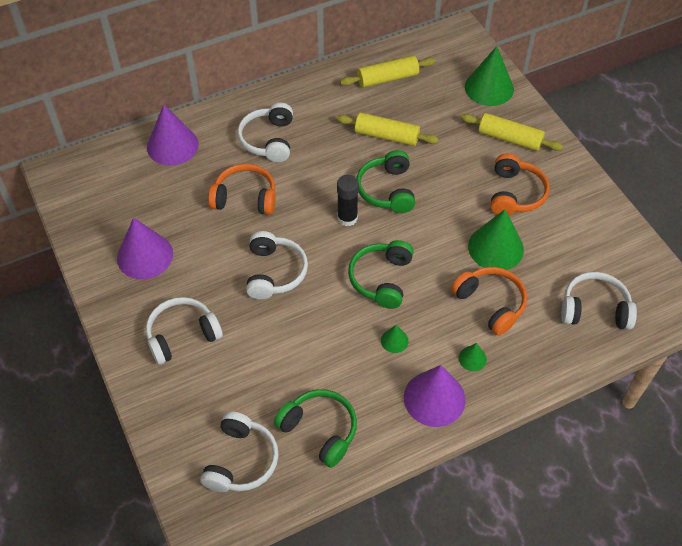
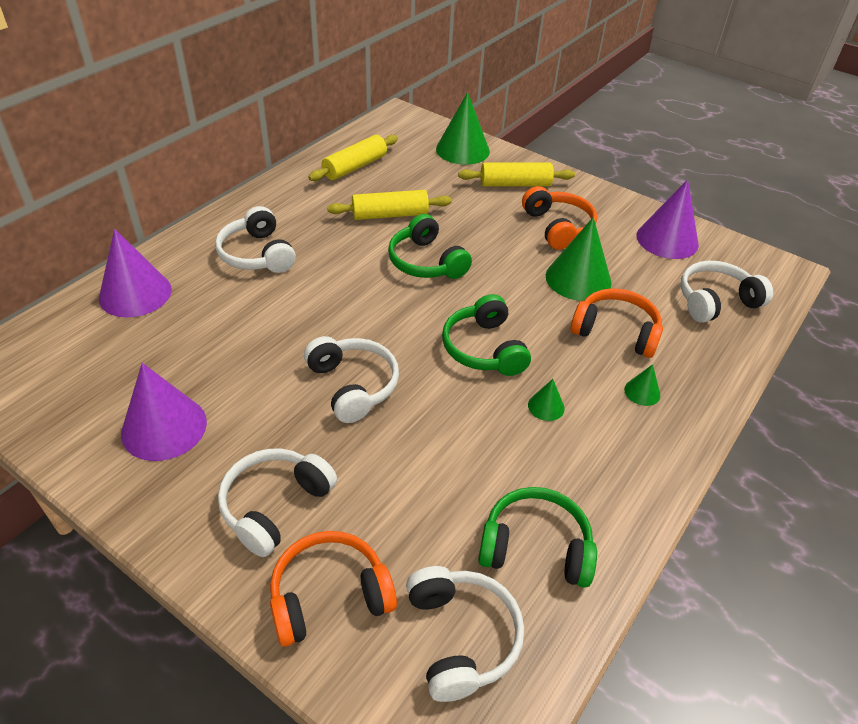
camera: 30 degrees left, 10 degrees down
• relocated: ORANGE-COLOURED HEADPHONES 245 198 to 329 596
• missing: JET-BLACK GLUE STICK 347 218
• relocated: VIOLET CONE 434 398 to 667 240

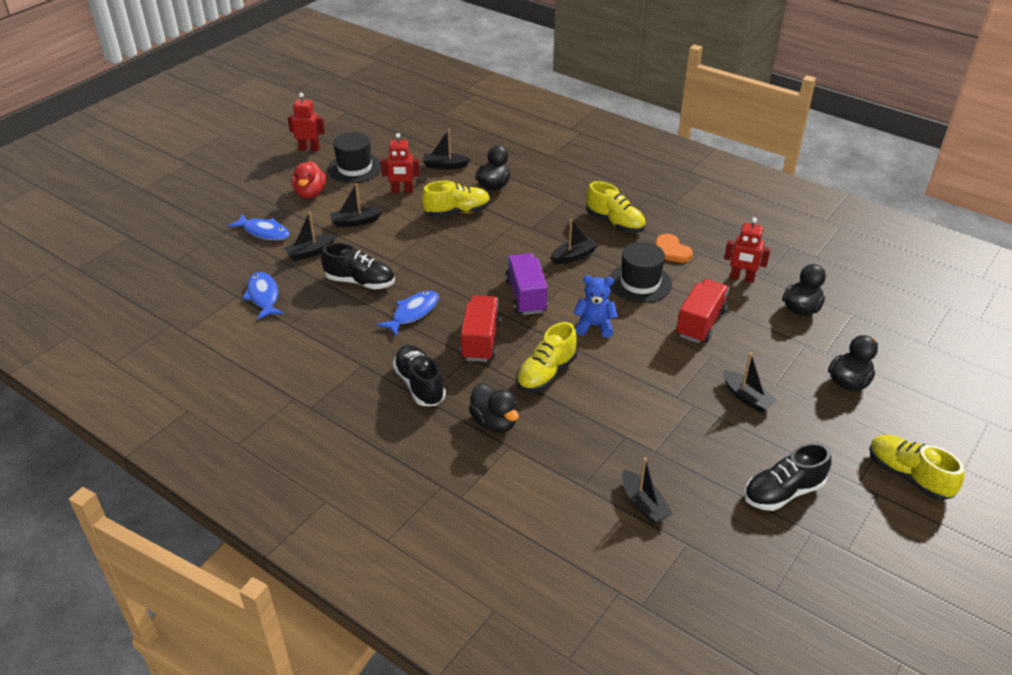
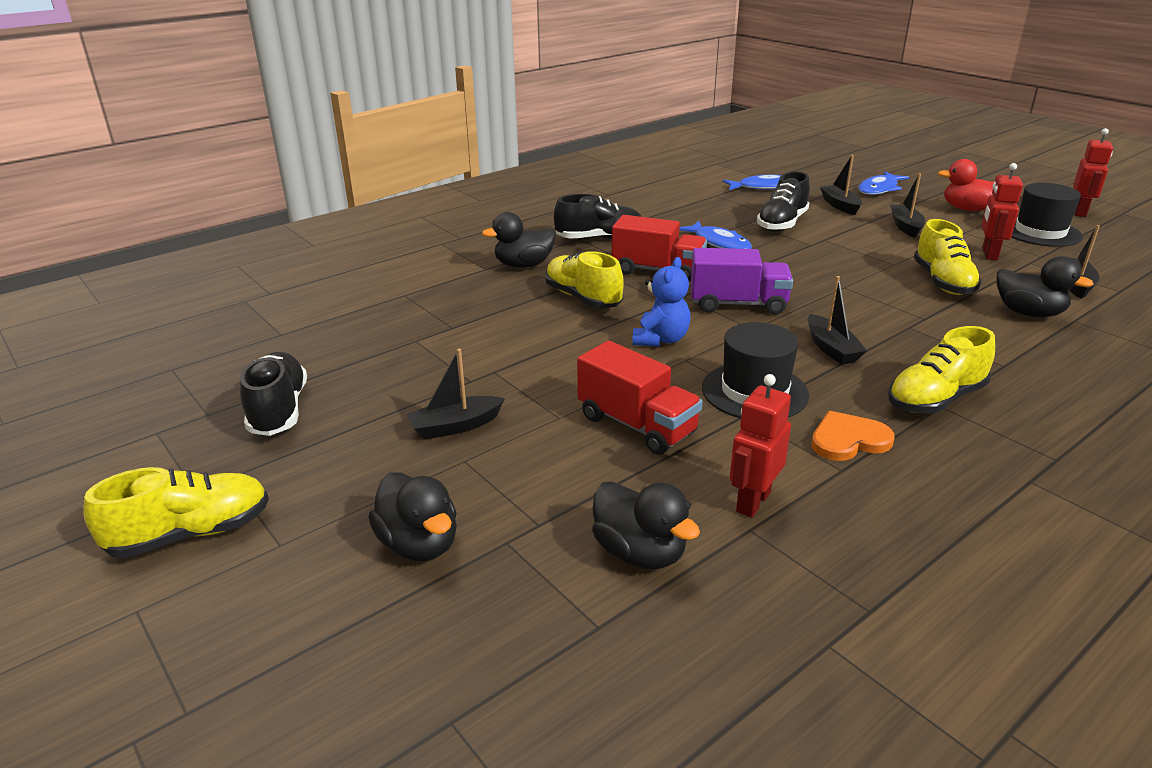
camera: 105 degrees right, 10 degrees down
• missing: JET-BLACK SAILBOAT 644 504

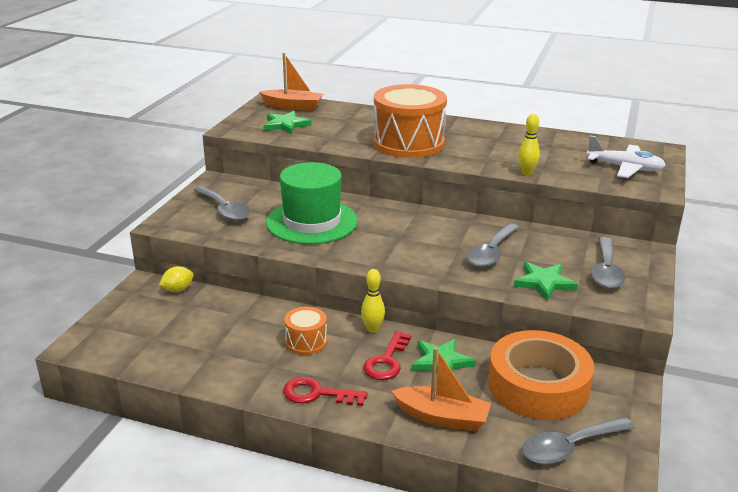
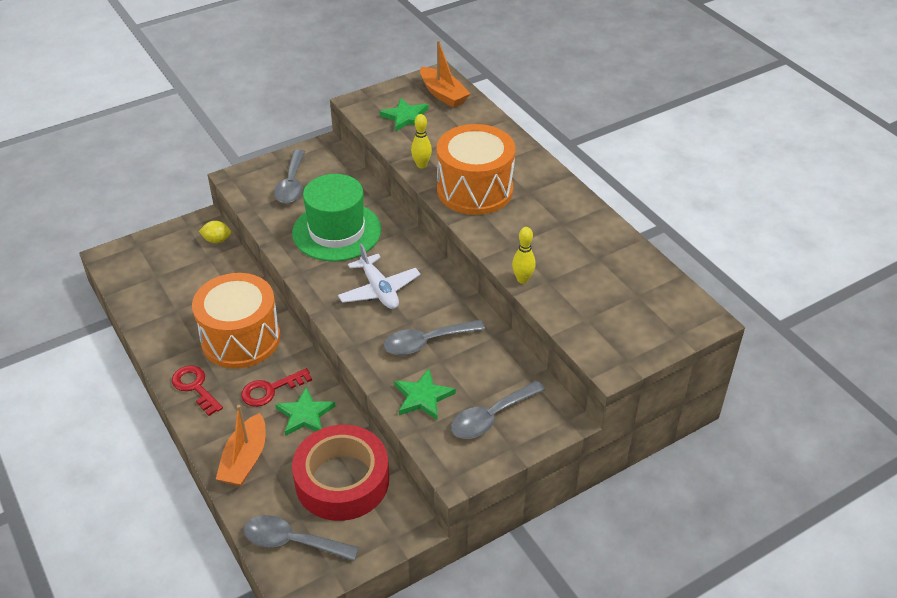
camera: 40 degrees right, 15 degrees up
• relocated: SNOW-WHITE PLANE 625 168 to 379 290
• relocated: YELLOW BOWLING PIN 372 329 to 421 165
• size: ORANGE-COLOURED TOY DRUM 306 342 = 241 339 x2.11
• colour: ORANGE-COLOURED ROLL OF TAPE 538 386 to RED ROLL OF TAPE 342 480
• spun: ORANGE-COLOURED SAILBOAT 442 417 = 245 460 45 degrees clockwise

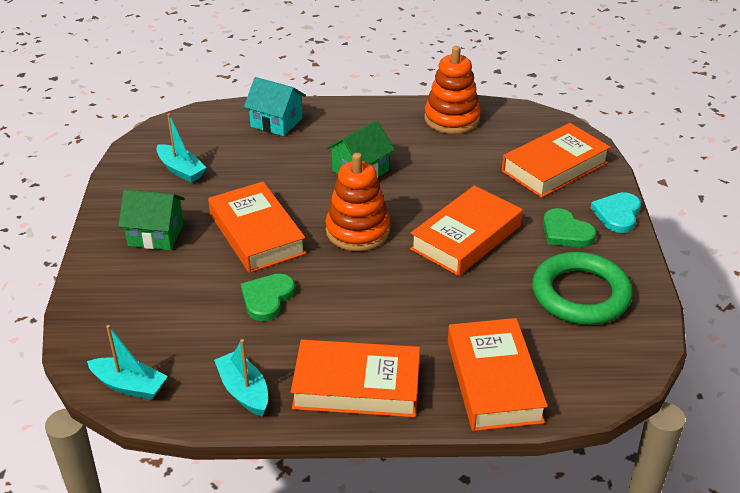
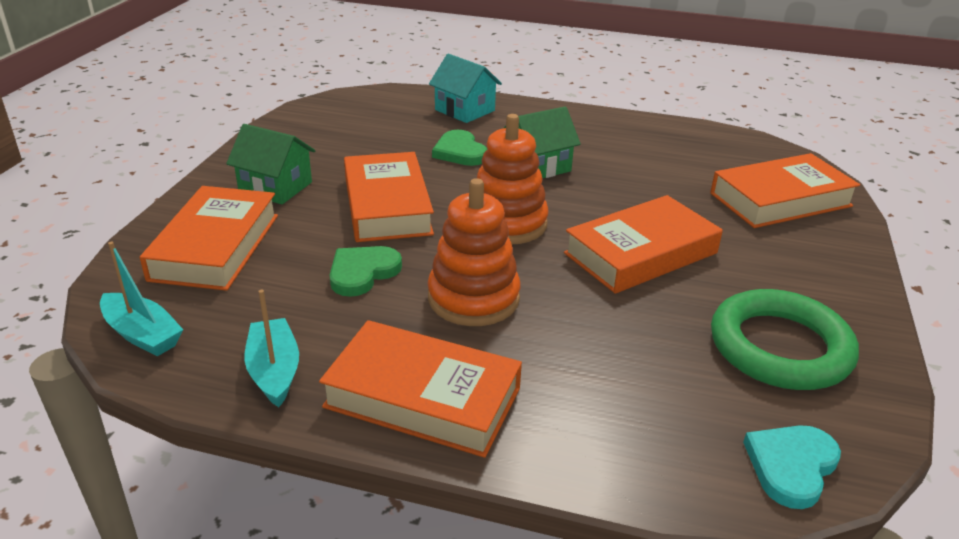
camera: 15 degrees right, 5 degrees down
• relocated: ORANGE-COLOURED STACKING RINGS 452 119 to 473 298
• missing: TURQUOISE SAILBOAT 181 170
• relocated: TURQUOISE HEART SHAPE 617 214 to 791 466
• relocated: LEAF-GREEN HEART SHAPE 566 232 to 460 152
• relocated: ORANGE-COLOURED HARDBACK 494 381 to 216 247

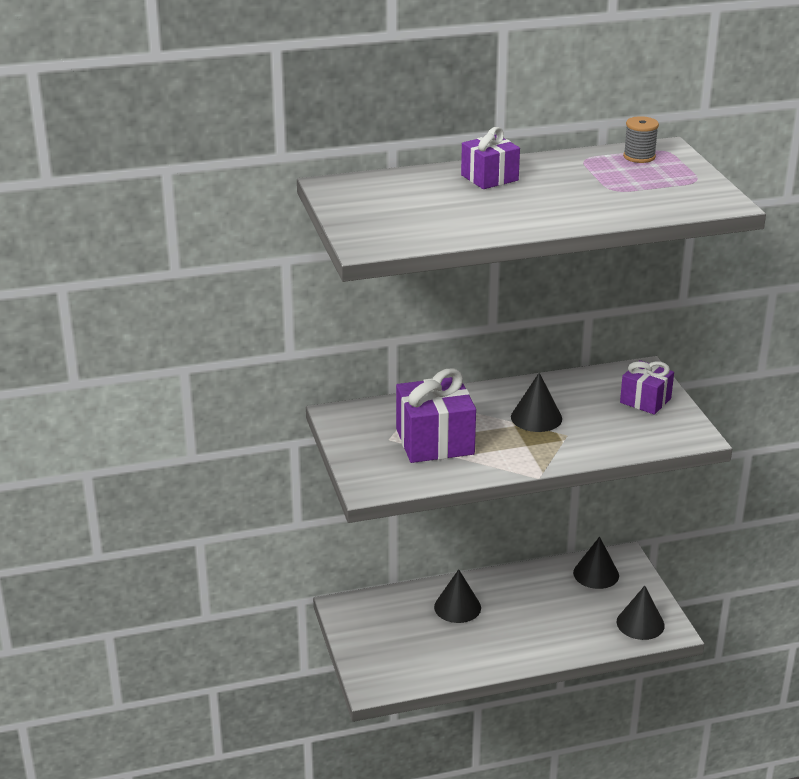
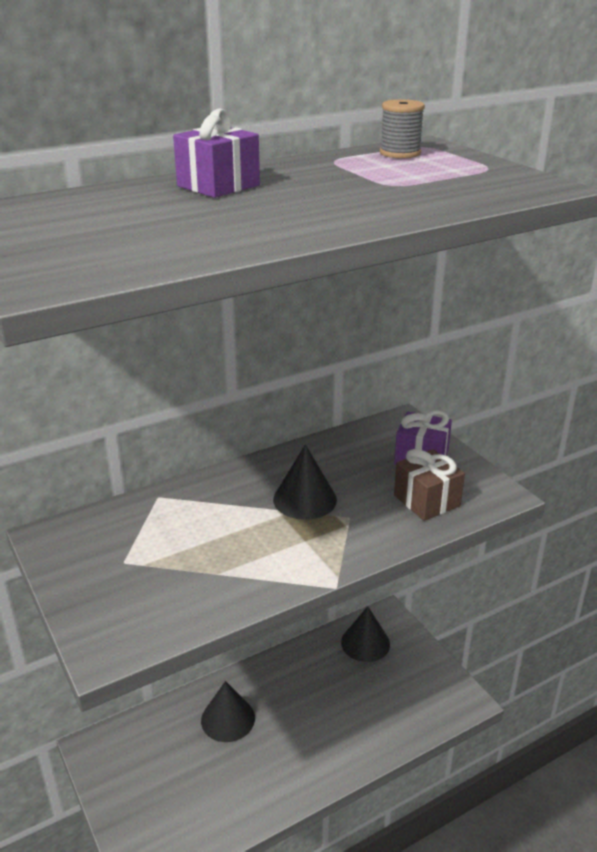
camera: 15 degrees left, 0 degrees up
• missing: VIOLET WRAPPED GIFT 435 441
• missing: JET-BLACK CONE 640 623
• appeared: BROWN WRAPPED GIFT 427 500

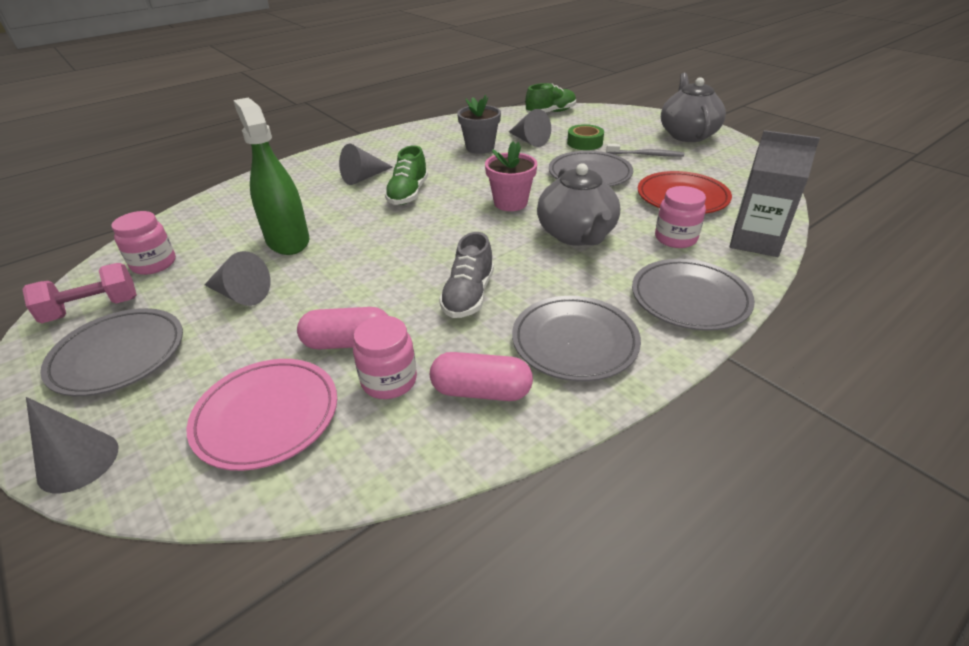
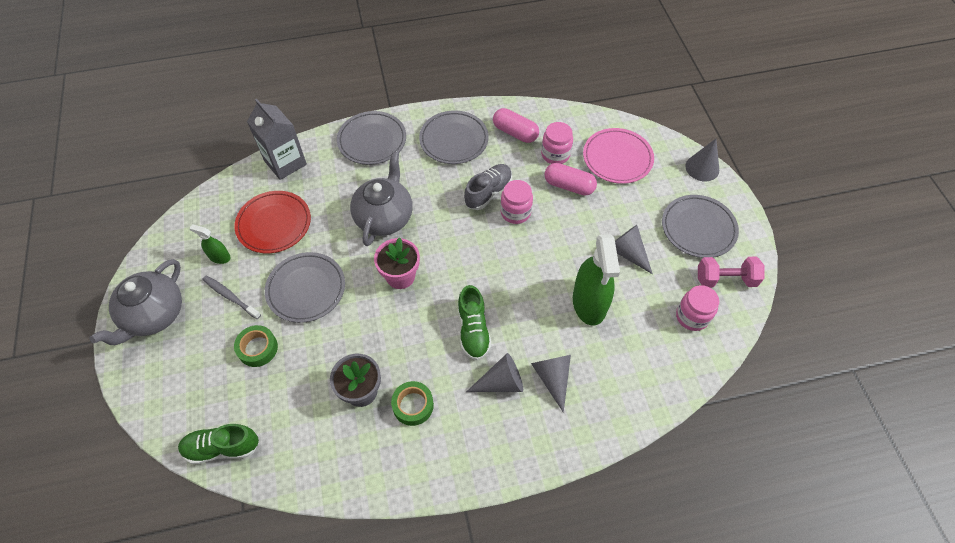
camera: 155 degrees left, 20 degrees up
• relocated: GREY CONE 529 141 to 552 378
• spun: LEAF-GREEN LACE-UP SHOE 408 194 = 473 330 135 degrees clockwise
• relocated: PINK JAR 675 238 to 515 212
• appeared: LEAF-GREEN SPRAY CLEANER 219 257
• appeared: LEAF-GREEN ROLL OF TAPE 413 405

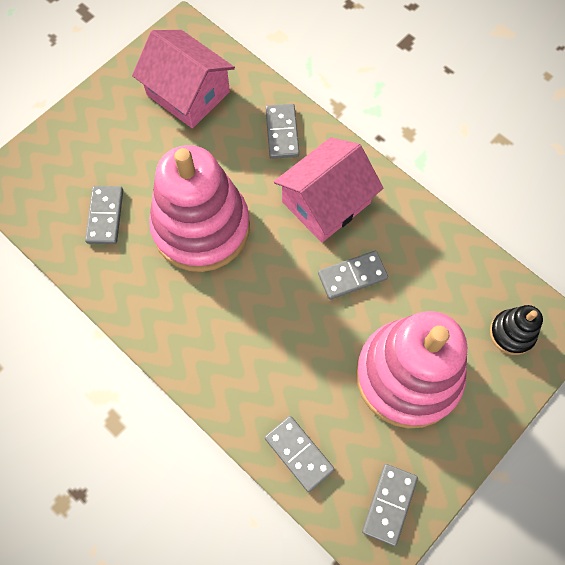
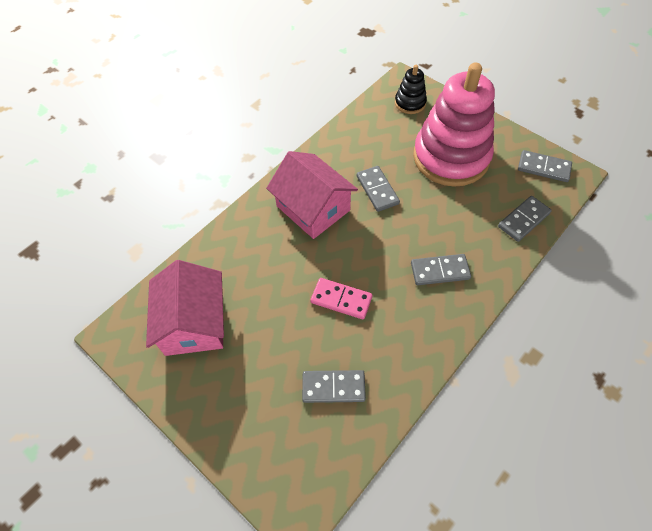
camera: 90 degrees left, 10 degrees down
• spun: PINK HOUSE 188 93 = 194 323 45 degrees counterclockwise
• relocated: GREY DOMINO TILE 282 133 to 440 271
• exchanged: PINK STACKING RINGS 201 227 to PINK DOMINO TILE 341 300

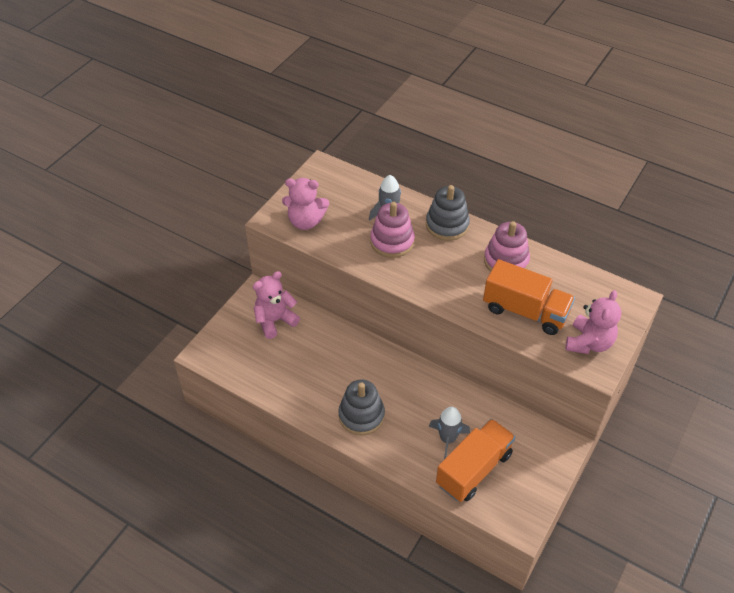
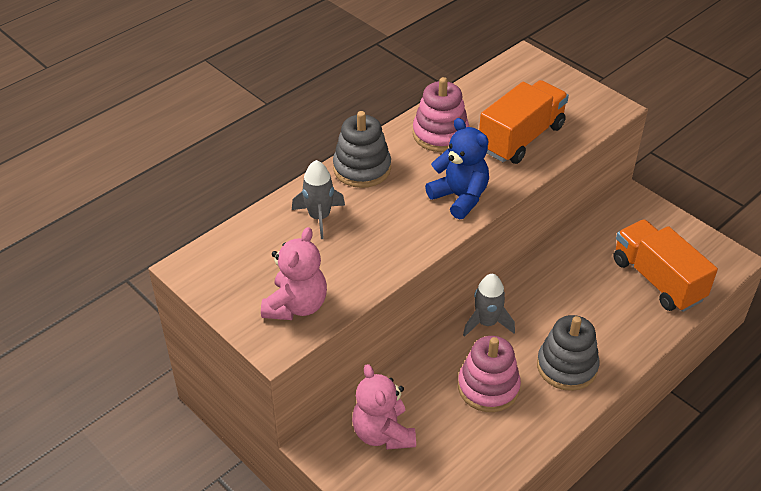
camera: 75 degrees left, 5 degrees down
• relocated: PINK STACKING RINGS 392 241 to 488 387
• missing: PINK STUFFED BEAR 589 343
• relocated: GREY TOY ROCKET 447 439 to 487 323
• appeared: BLUE STUFFED BEAR 460 197

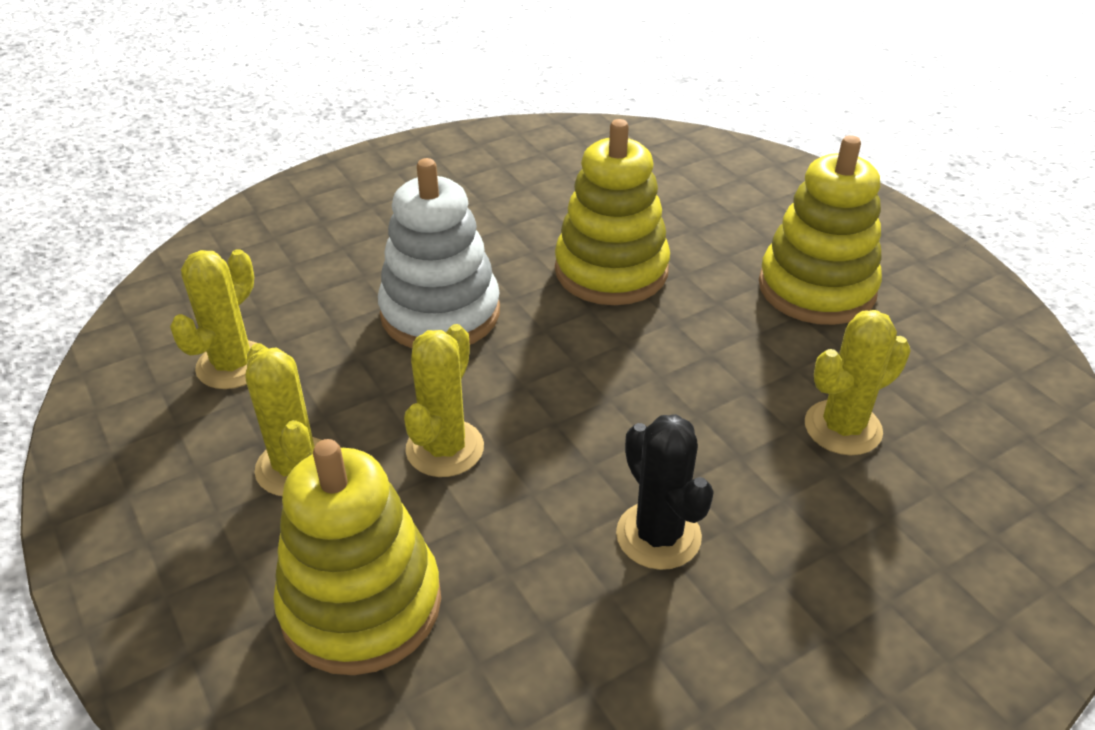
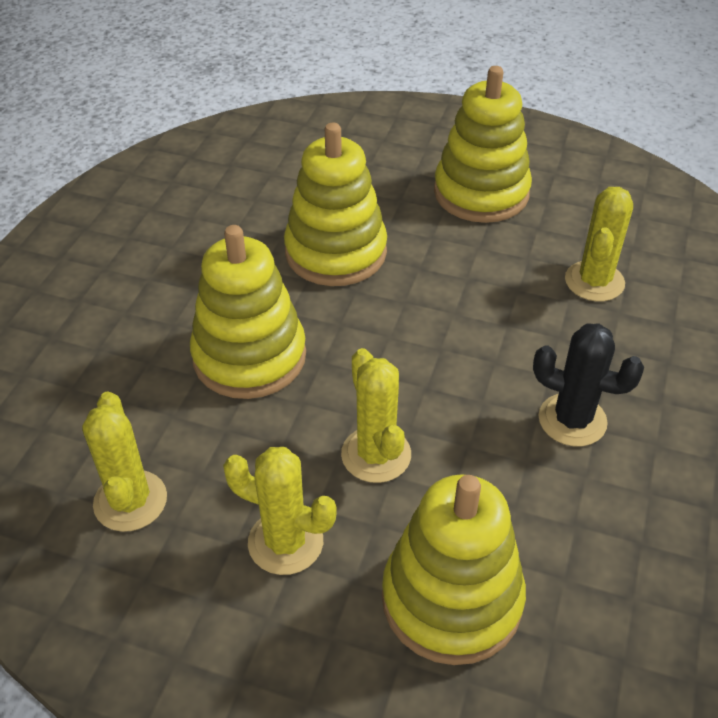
camera: 40 degrees left, 5 degrees up
• colour: SNOW-WHITE STACKING RINGS 440 313 to YELLOW STACKING RINGS 249 356

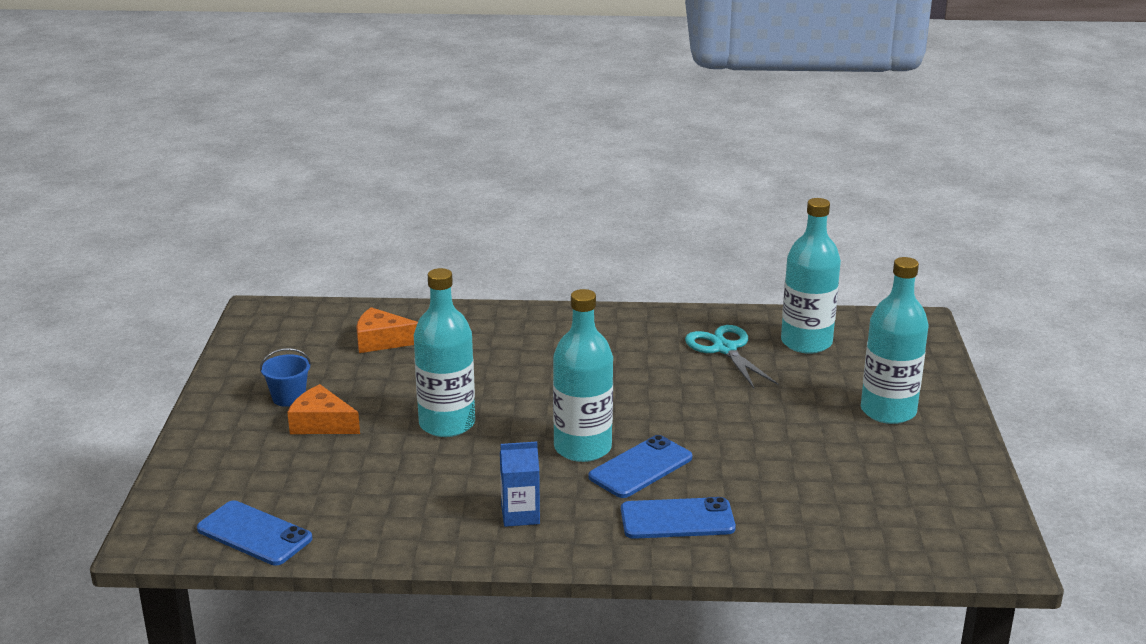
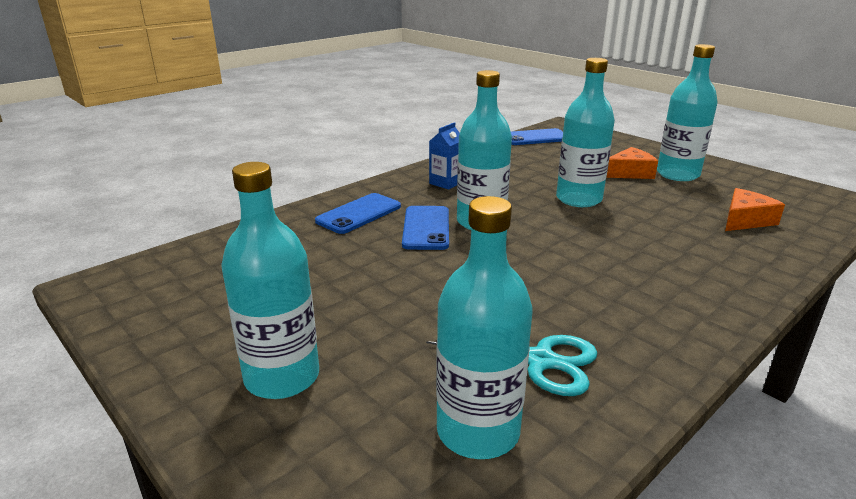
camera: 135 degrees right, 0 degrees up
• exchanged: BLUE BUCKET 288 398 to TURQUOISE BOTTLE 677 174

